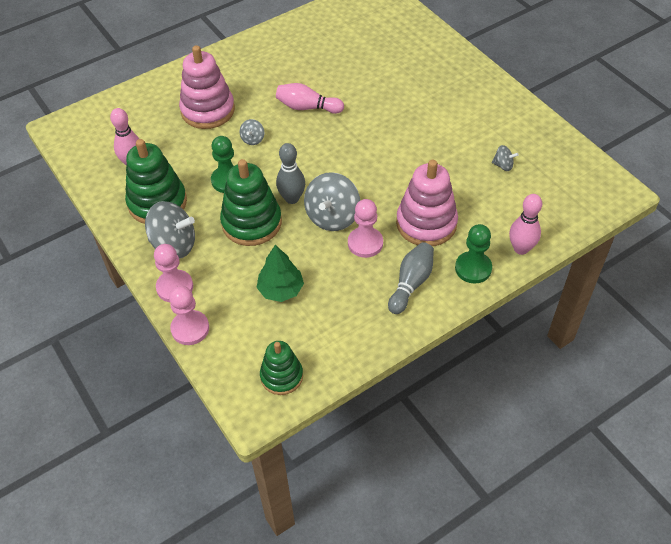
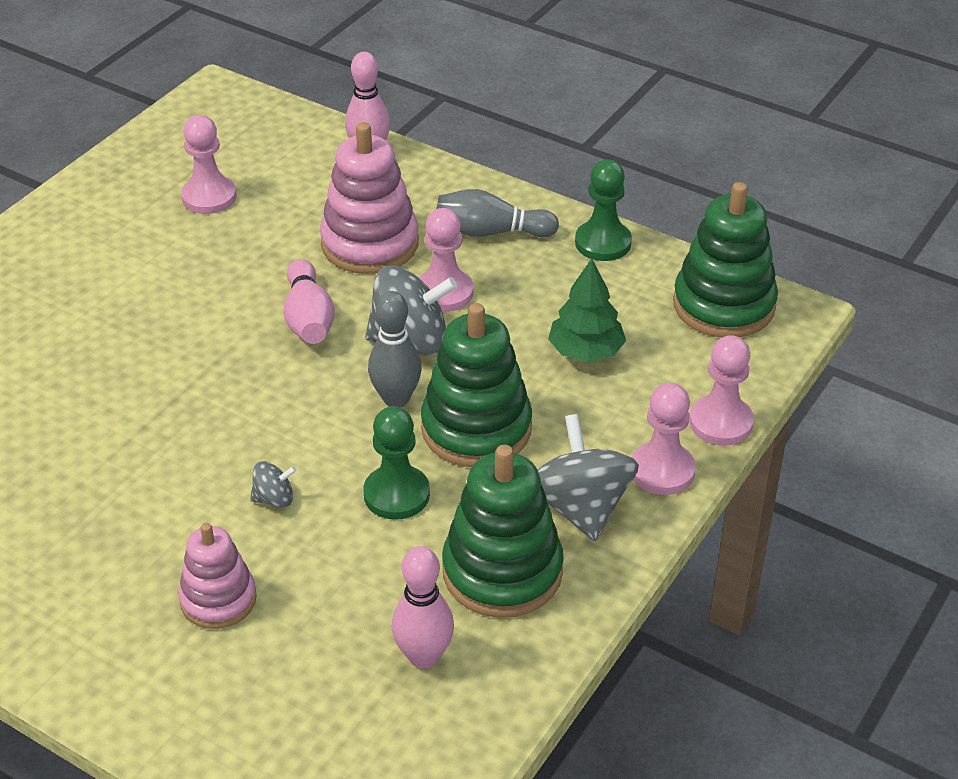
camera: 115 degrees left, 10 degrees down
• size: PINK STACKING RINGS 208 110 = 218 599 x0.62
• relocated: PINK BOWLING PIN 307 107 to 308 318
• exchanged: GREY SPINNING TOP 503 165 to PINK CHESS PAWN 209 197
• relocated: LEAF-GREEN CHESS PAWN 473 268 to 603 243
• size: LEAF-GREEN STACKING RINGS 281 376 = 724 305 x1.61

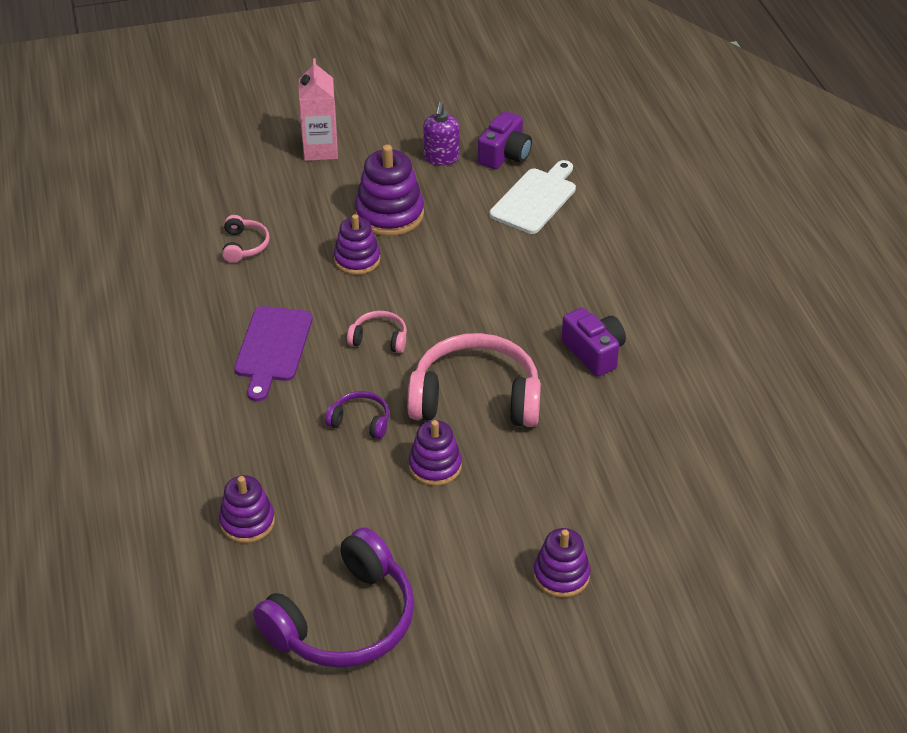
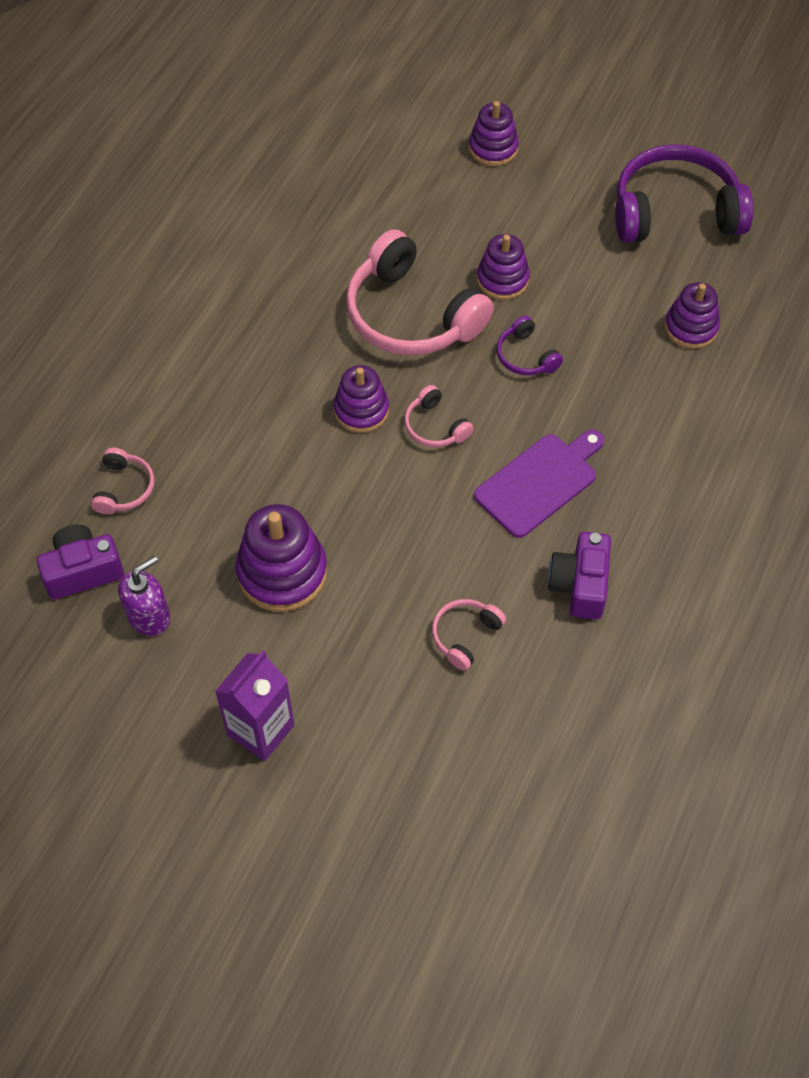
camera: 140 degrees left, 15 degrees up
• colour: PINK CARTON 320 150 to VIOLET CARTON 261 730
• exchanged: SNOW-WHITE CUTTING BOARD 535 199 to PINK HEADPHONES 124 488
• relocated: VIOLET STACKING RINGS 357 259 to 361 410
• relocated: VIOLET CAMERA 594 352 to 579 585

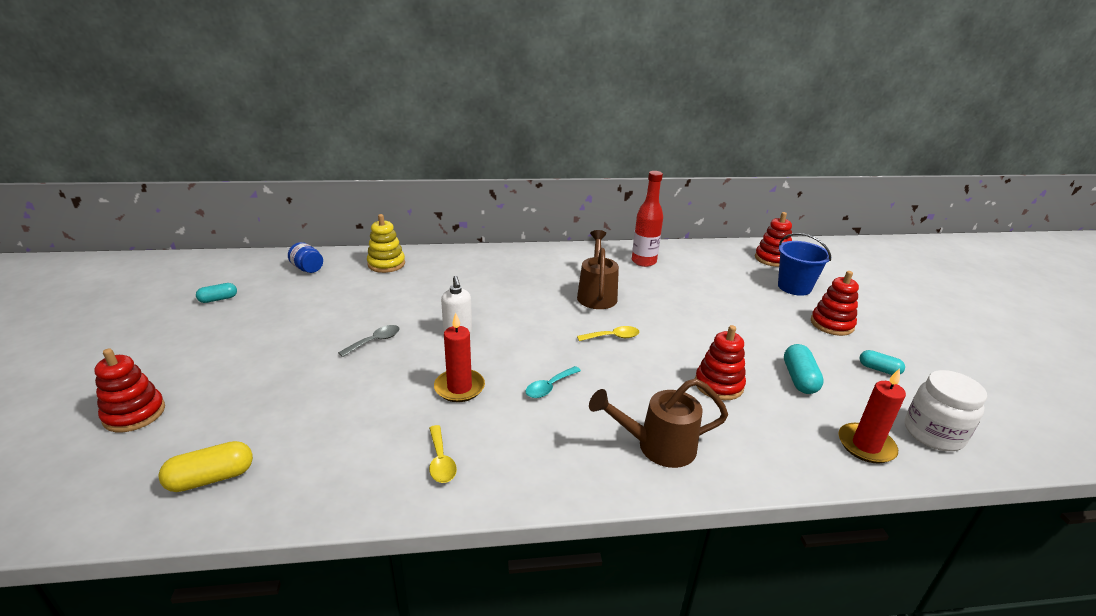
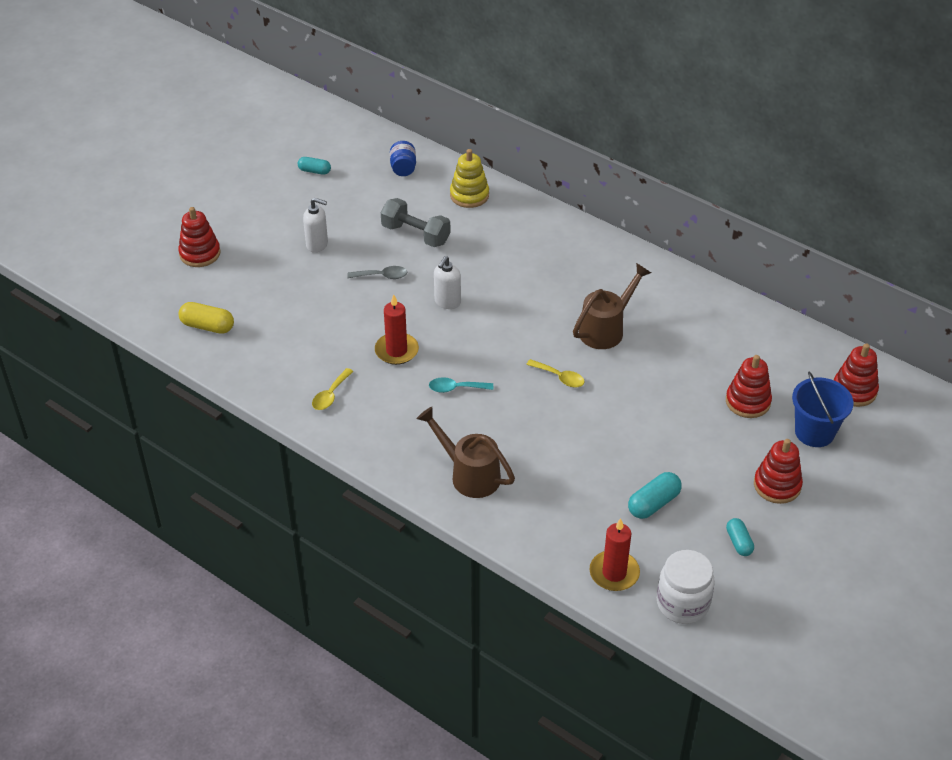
camera: 45 degrees right, 15 degrees up
• missing: RED BOTTLE 643 261
• relocated: RED STACKING RINGS 718 385 to 748 402
• appeared: SNOW-WHITE SOAP DISPENSER 317 245
• appeared: GREY DUMBBELL 416 234

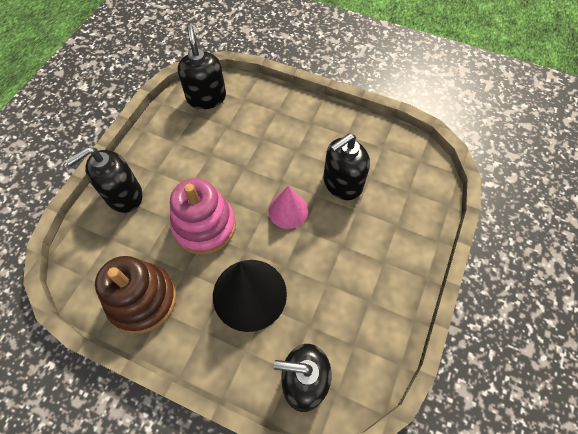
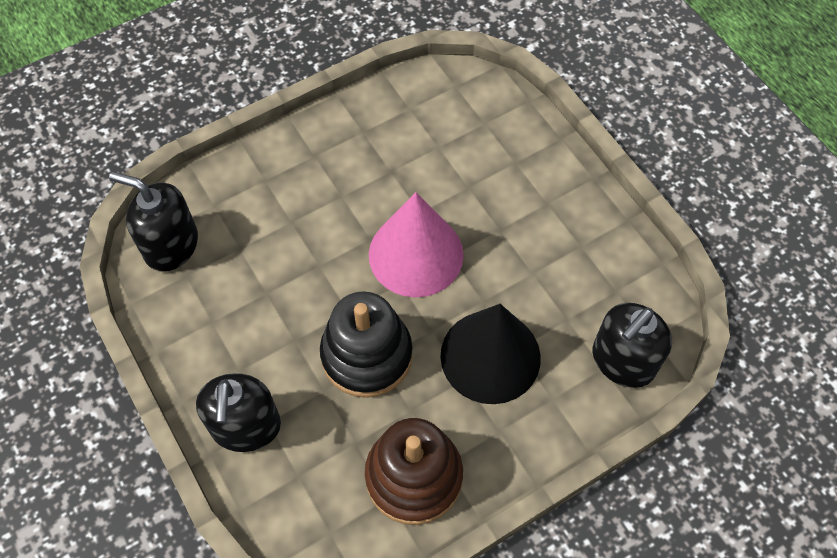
camera: 55 degrees left, 0 degrees up
• missing: JET-BLACK SOAP DISPENSER 342 183
• colour: PINK STACKING RINGS 204 226 to JET-BLACK STACKING RINGS 367 355
• size: PINK CONE 288 210 = 416 254 x1.69

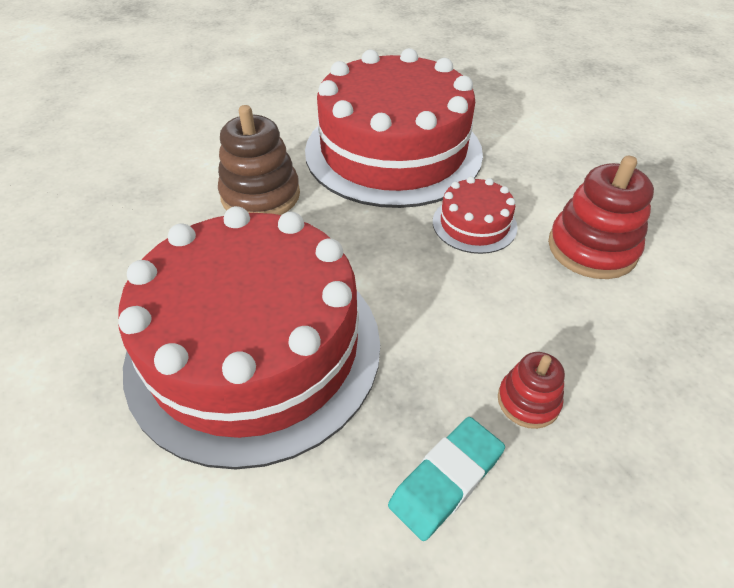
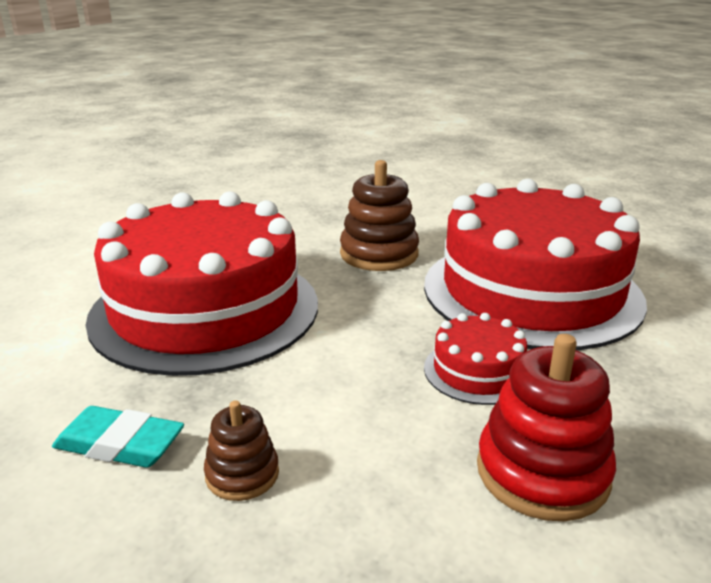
camera: 60 degrees right, 20 degrees down
• colour: RED STACKING RINGS 528 401 to BROWN STACKING RINGS 242 474

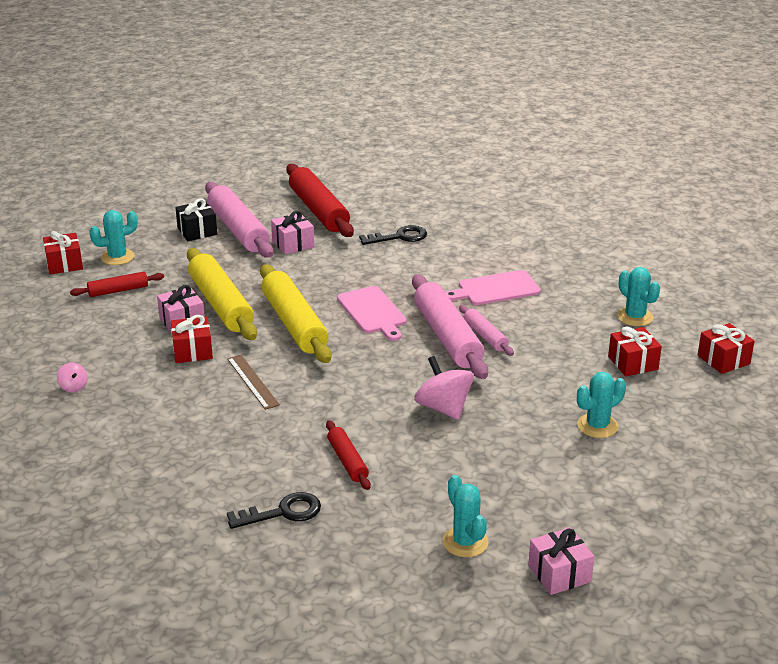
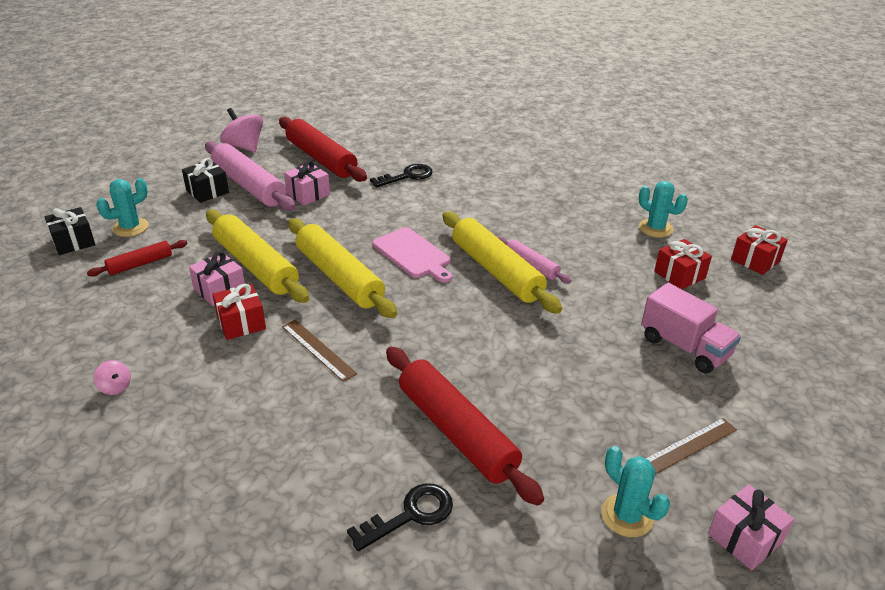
camera: 15 degrees left, 5 degrees up
• colour: RED WRAPPED GIFT 64 264 to JET-BLACK WRAPPED GIFT 73 242
• missing: PINK CUTTING BOARD 496 289
• colour: PINK ROLLING PIN 447 337 to YELLOW ROLLING PIN 496 271
• relocated: PINK SPINNING TOP 443 408 to 244 147
• exchanged: TURQUOISE CACTUS 597 426 to PINK TOY TRUCK 684 347
• size: RED ROLLING PIN 347 461 = 456 432 x1.93
• appeared: BROWN STRAIGHTEDGE 687 447

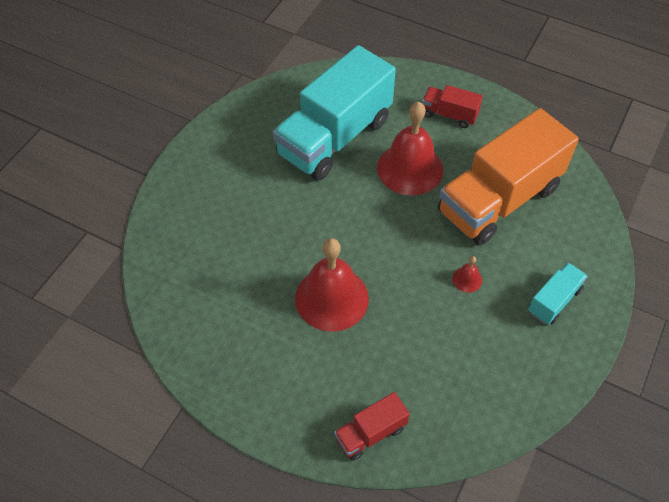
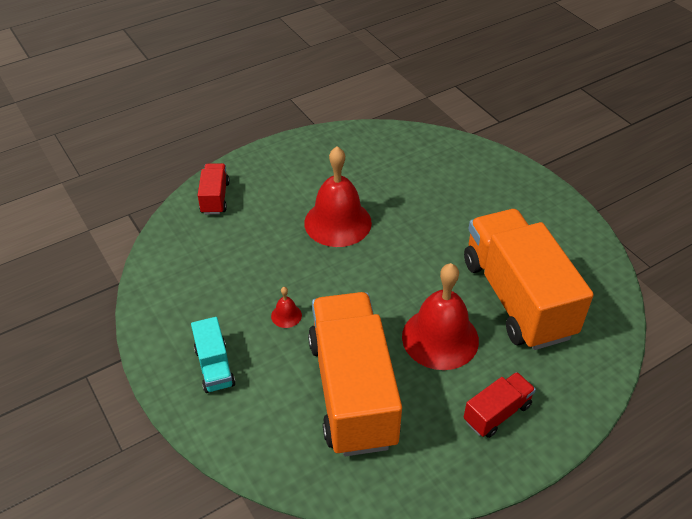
camera: 120 degrees right, 10 degrees down
• colour: TURQUOISE TOY TRUCK 334 137 to ORANGE-COLOURED TOY TRUCK 517 298

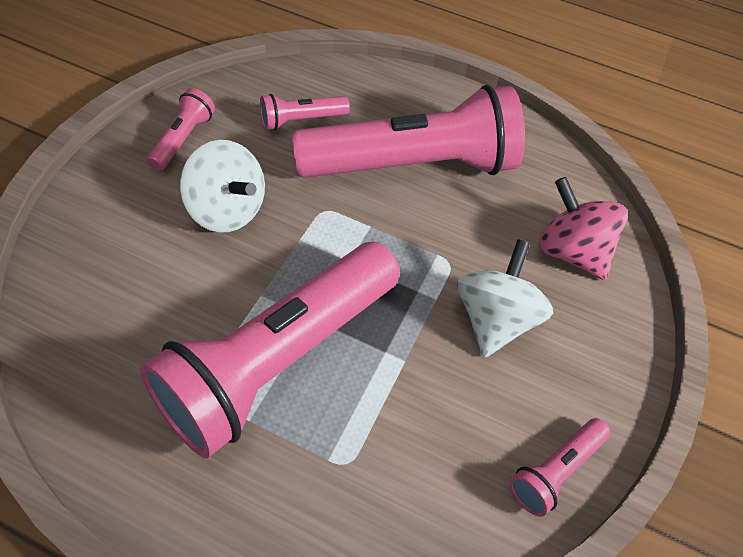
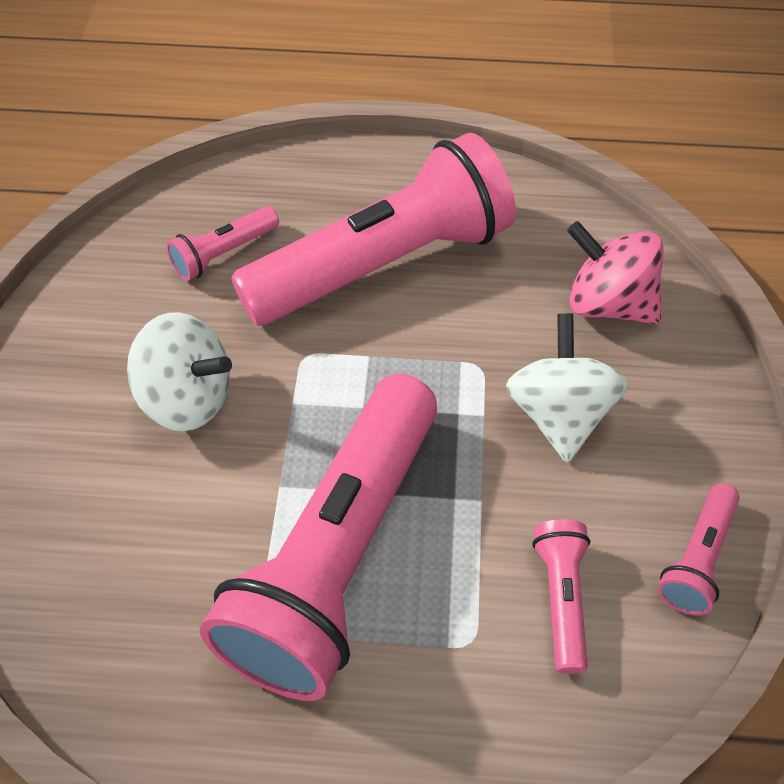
camera: 15 degrees left, 0 degrees up
• relocated: PINK TORCH 183 139 to 561 598

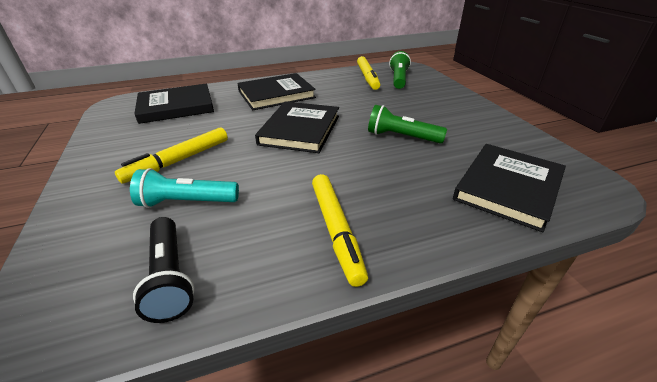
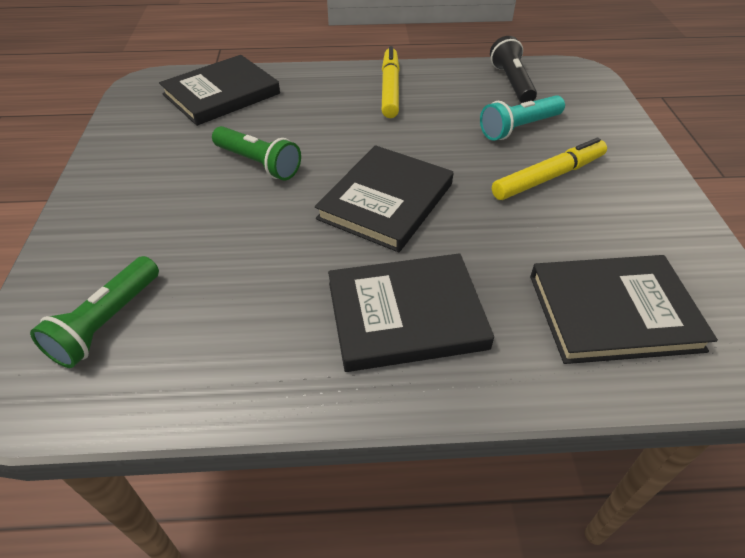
camera: 165 degrees left, 10 degrees up
• missing: YELLOW MARKER 367 77
• spun: TURQUOISE TORCH 187 202 = 519 128 135 degrees clockwise

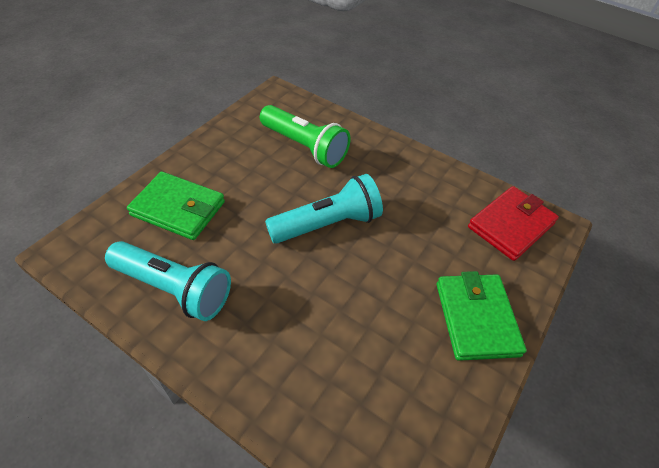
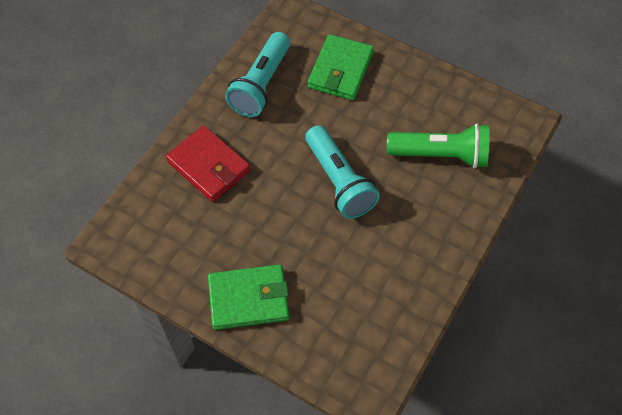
camera: 90 degrees right, 10 degrees up
• spun: LEAF-GREEN TORCH 304 147 = 440 155 120 degrees counterclockwise
• relocated: RED CARD WALLET 511 225 to 209 166

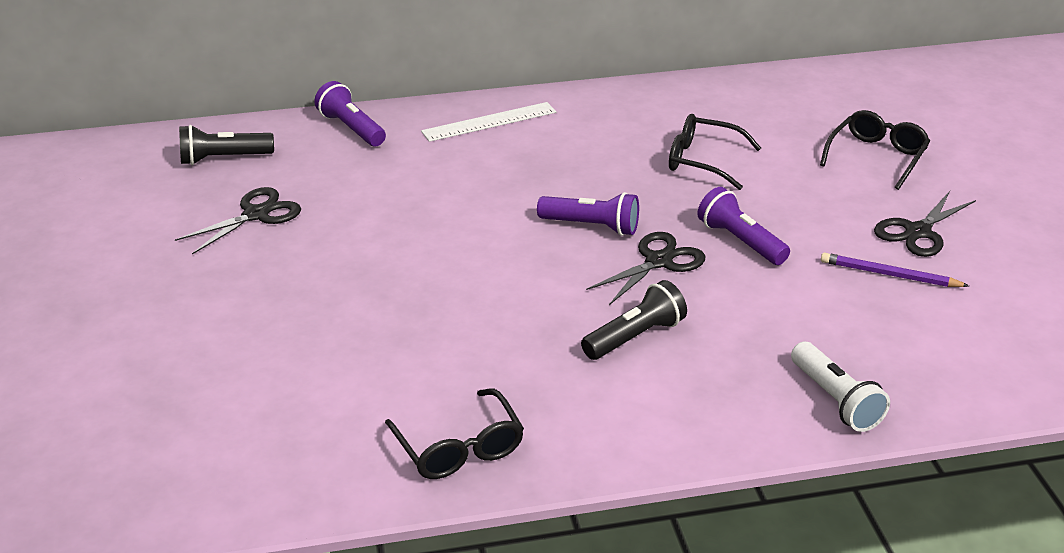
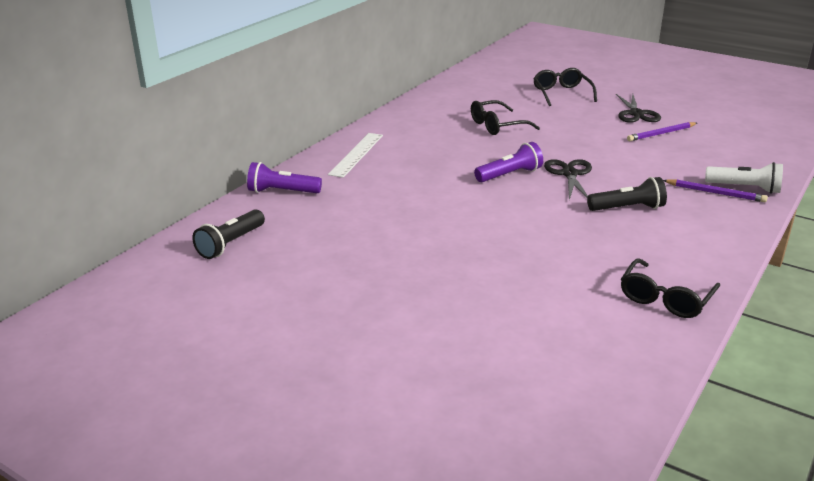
camera: 45 degrees left, 5 degrees down
• missing: JET-BLACK PAIR OF SCISSORS 256 215
• missing: VIOLET TORCH 740 241
• spun: JET-BLACK TORCH 635 337 = 628 208 75 degrees clockwise
• spun: JET-BLACK GLASSES 459 448 = 665 298 105 degrees clockwise
• appeared: VIOLET PENCIL 715 193

